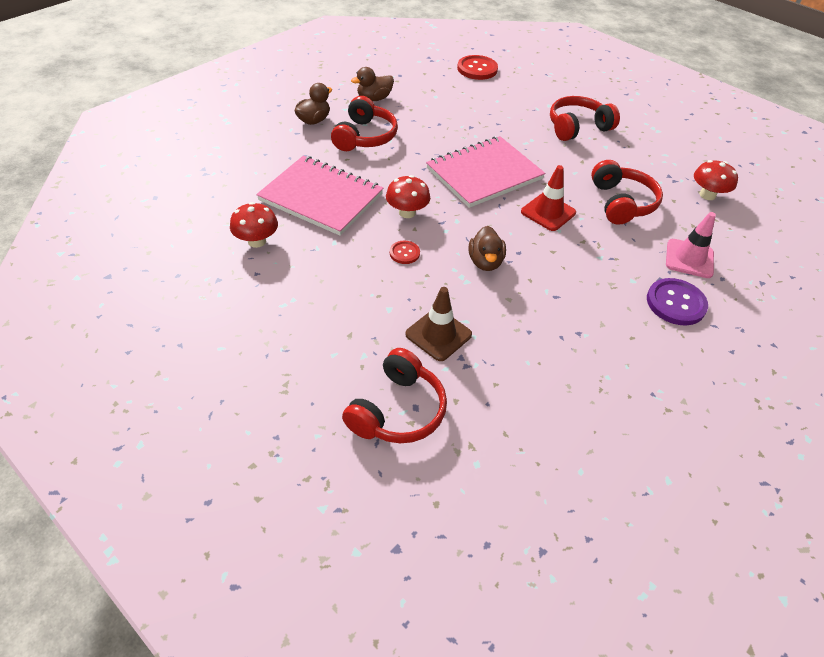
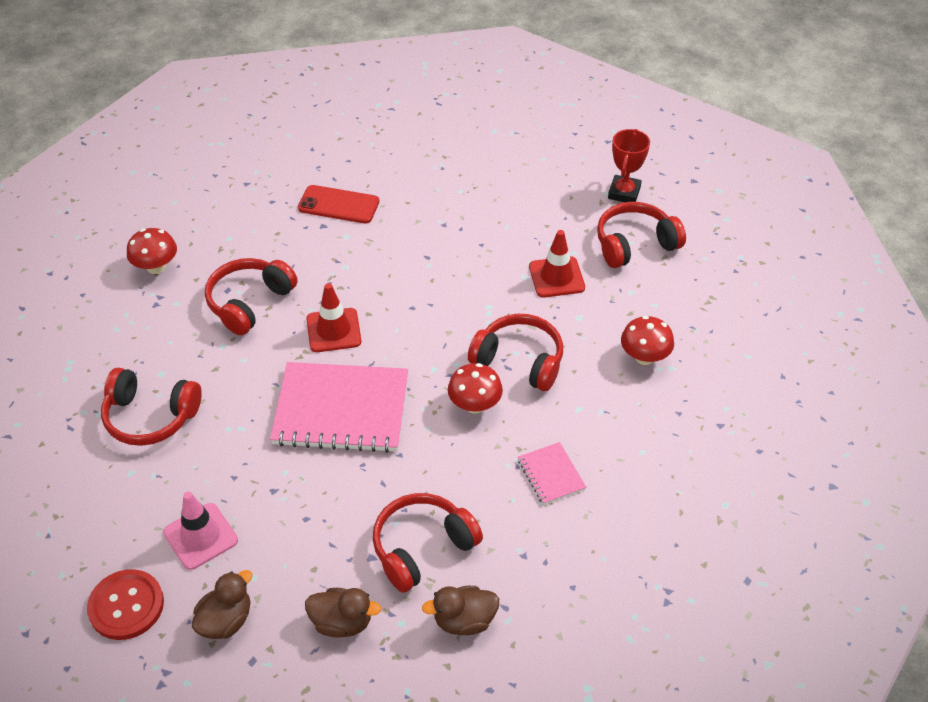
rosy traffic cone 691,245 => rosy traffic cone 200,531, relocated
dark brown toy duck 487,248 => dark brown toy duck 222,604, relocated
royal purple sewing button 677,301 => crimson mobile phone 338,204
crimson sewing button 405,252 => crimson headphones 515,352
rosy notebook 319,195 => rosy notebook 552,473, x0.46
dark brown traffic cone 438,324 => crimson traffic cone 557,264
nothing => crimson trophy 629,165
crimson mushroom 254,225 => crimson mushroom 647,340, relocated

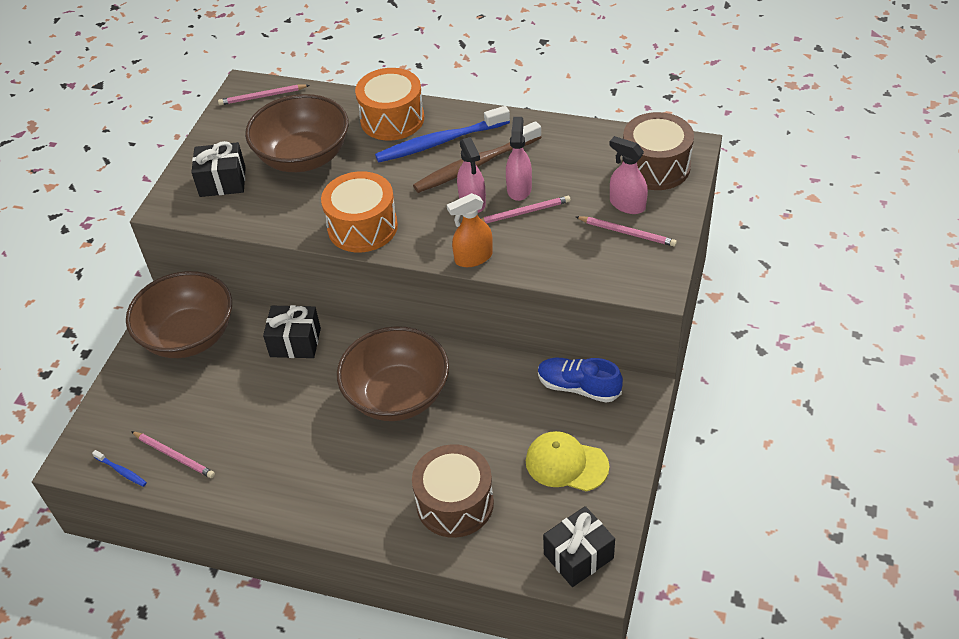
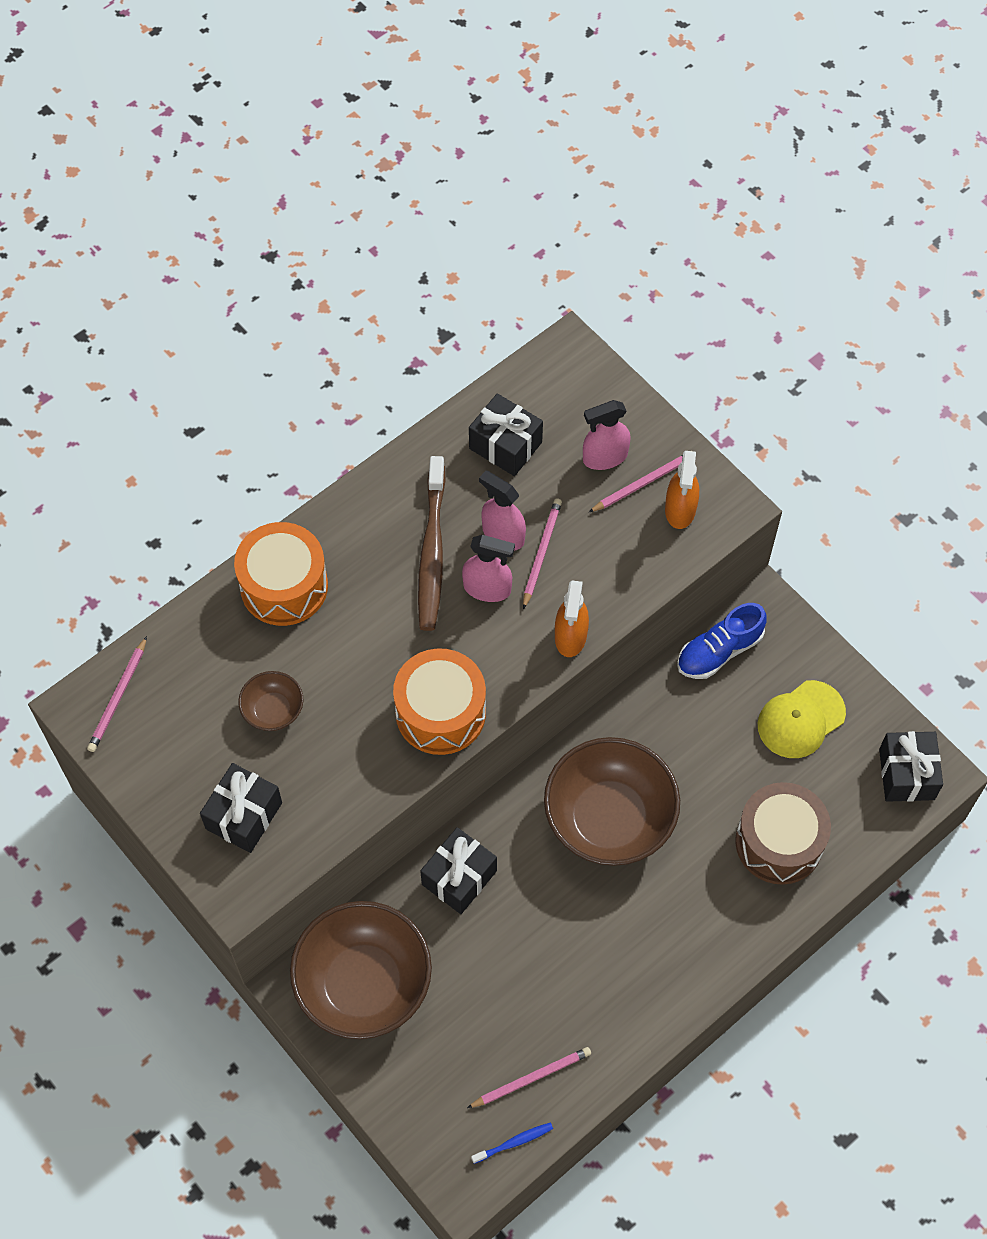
dark brown deep dish 297,133 => dark brown deep dish 270,701, x0.46
nothing => black present 506,434
nothing => orange spray bottle 682,490
royal blue dental brush 442,134 => nothing
dark brown toy drum 658,151 => nothing

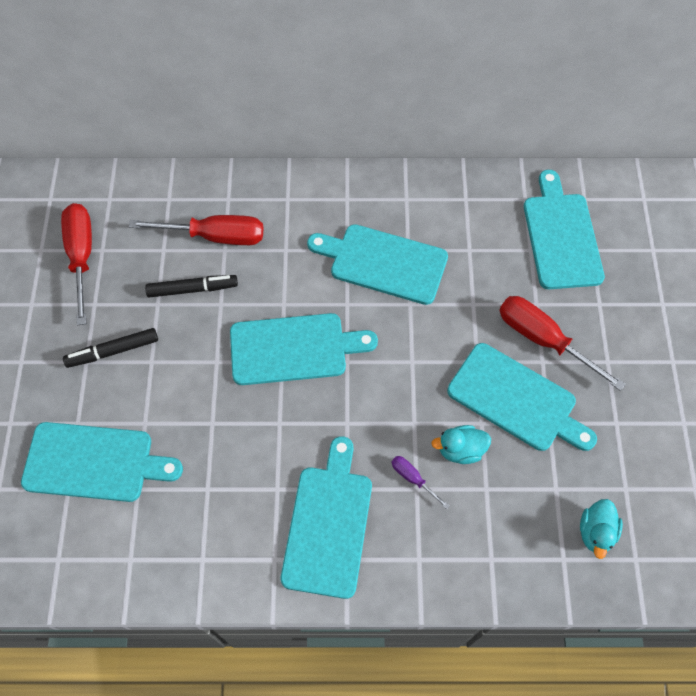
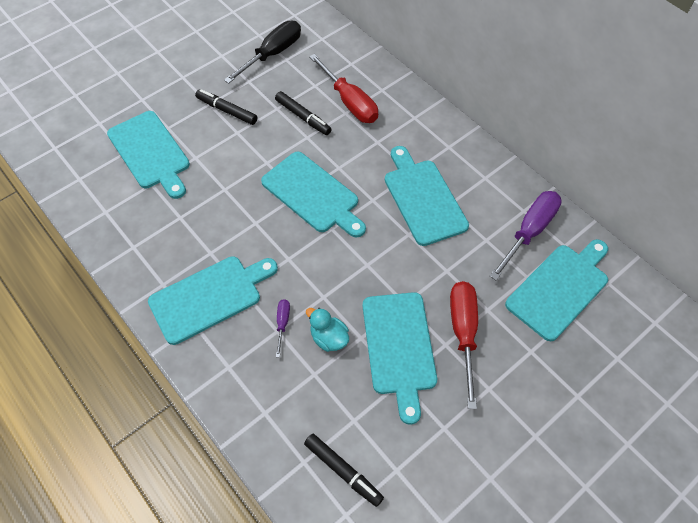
crimson screwdriver 76,264 => black screwdriver 262,52
teal toy duck 601,529 => black felt pen 344,470
nothing => royal purple screwdriver 526,235

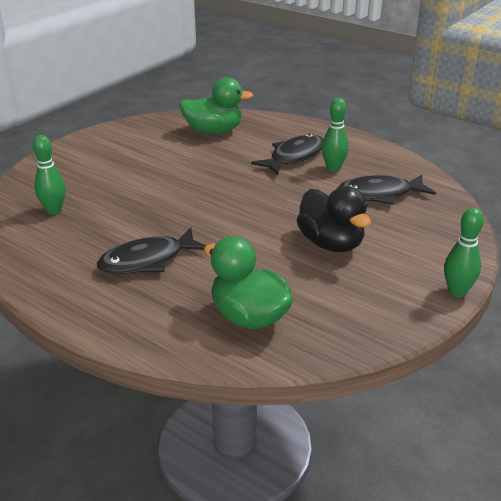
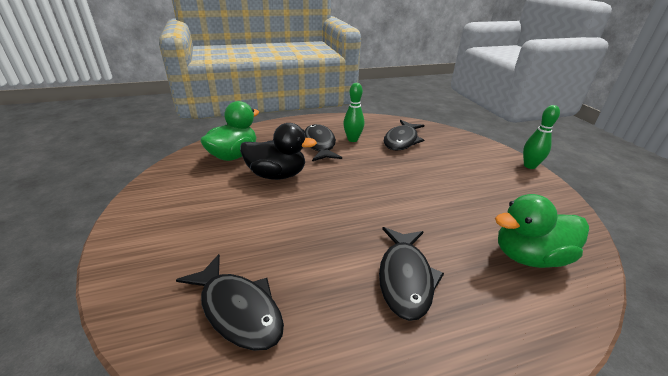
green tenpin 49,174 => black fish 230,302
black toy duck 334,219 => black toy duck 278,151, relocated

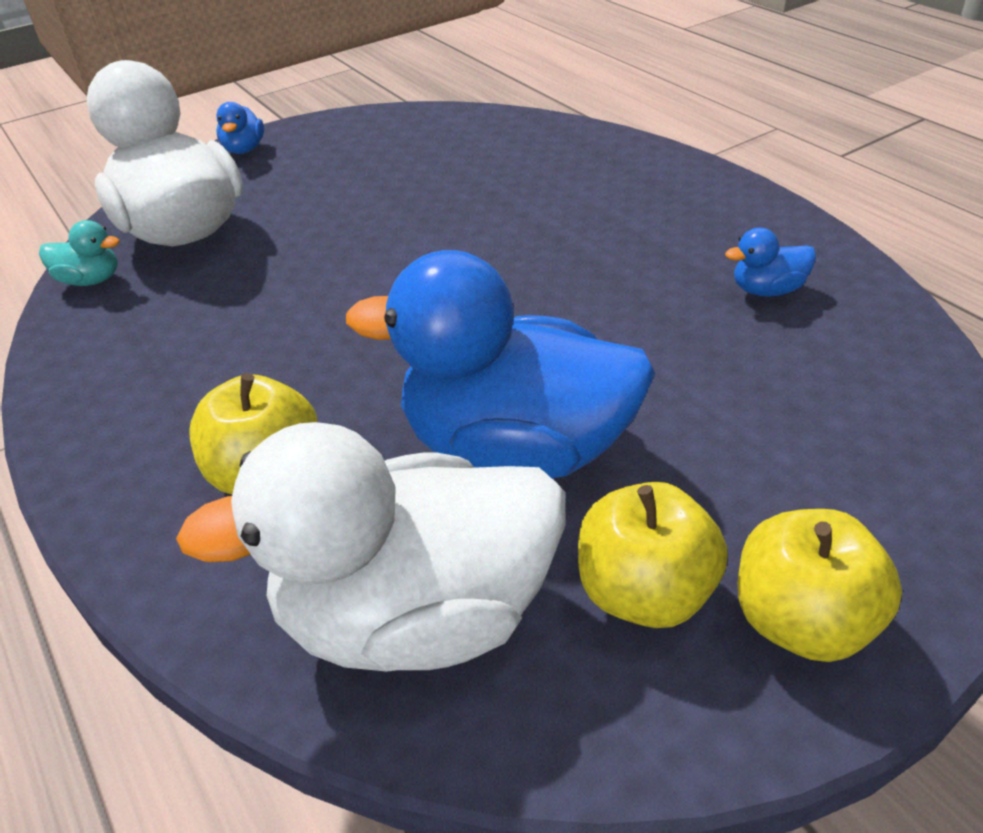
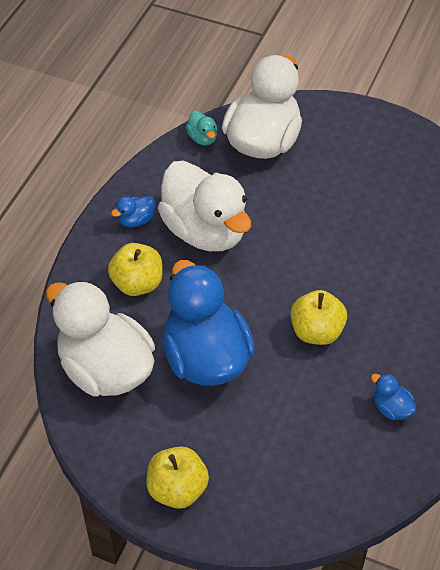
royal blue toy duck 240,128 => royal blue toy duck 133,211, relocated
nothing => white toy duck 204,206
bright yellow apple 653,555 => bright yellow apple 319,317, relocated

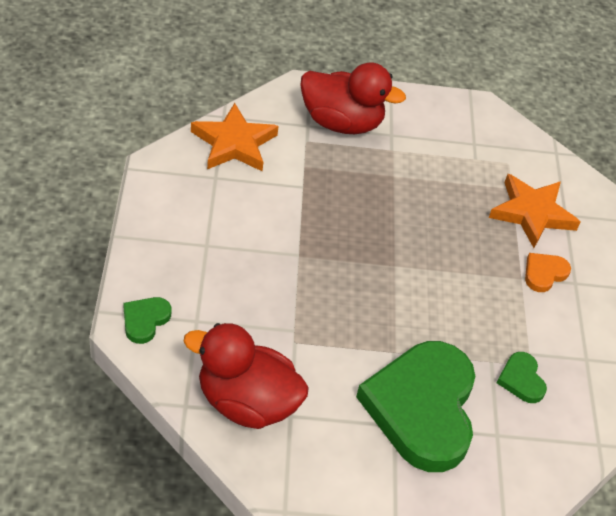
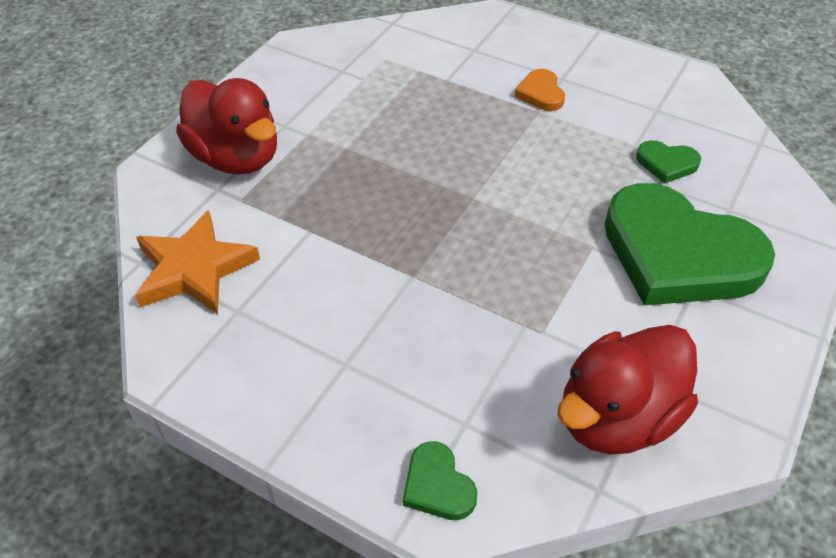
crimson toy duck 353,98 => crimson toy duck 226,126, 90 degrees clockwise
orange star 534,211 => nothing

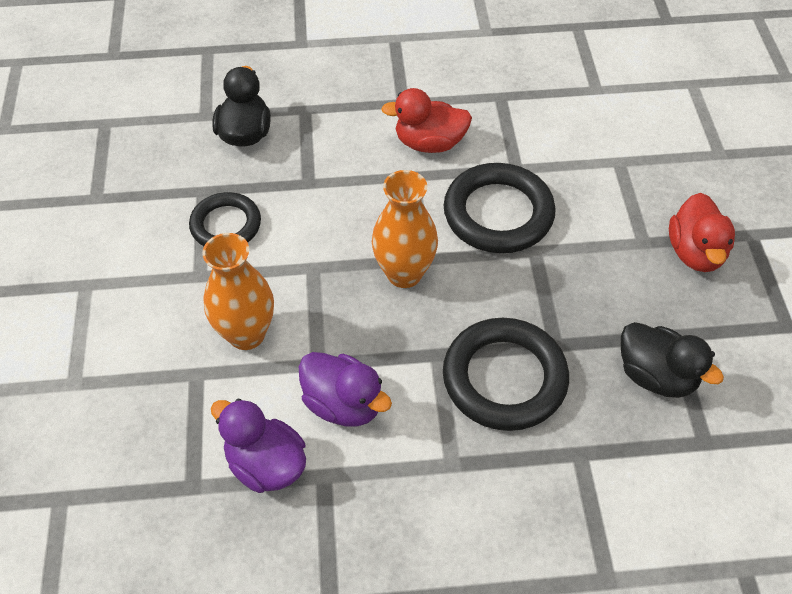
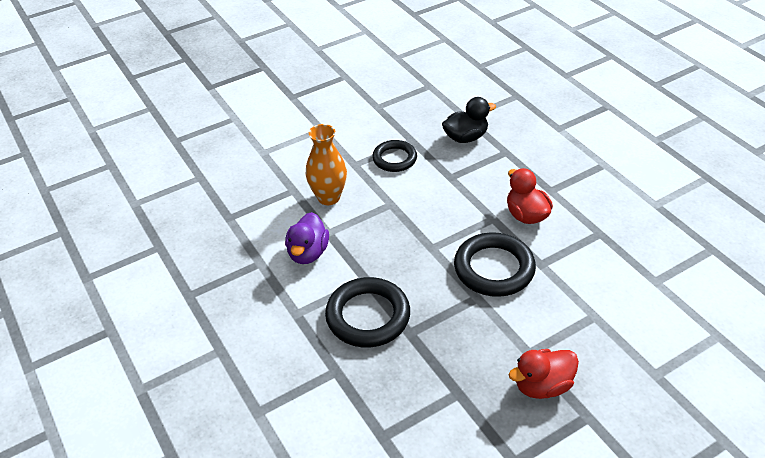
royal purple toy duck 258,445 => nothing
orange vase 405,229 => nothing
black toy duck 672,360 => nothing

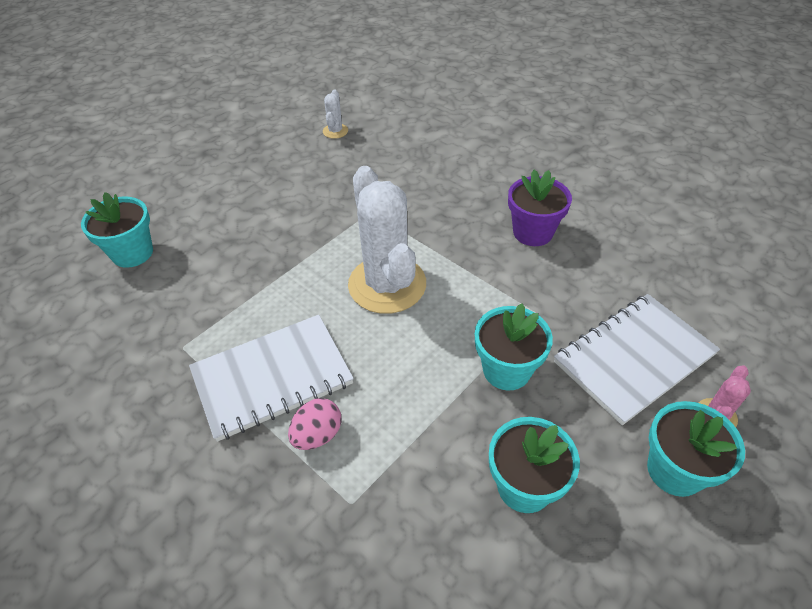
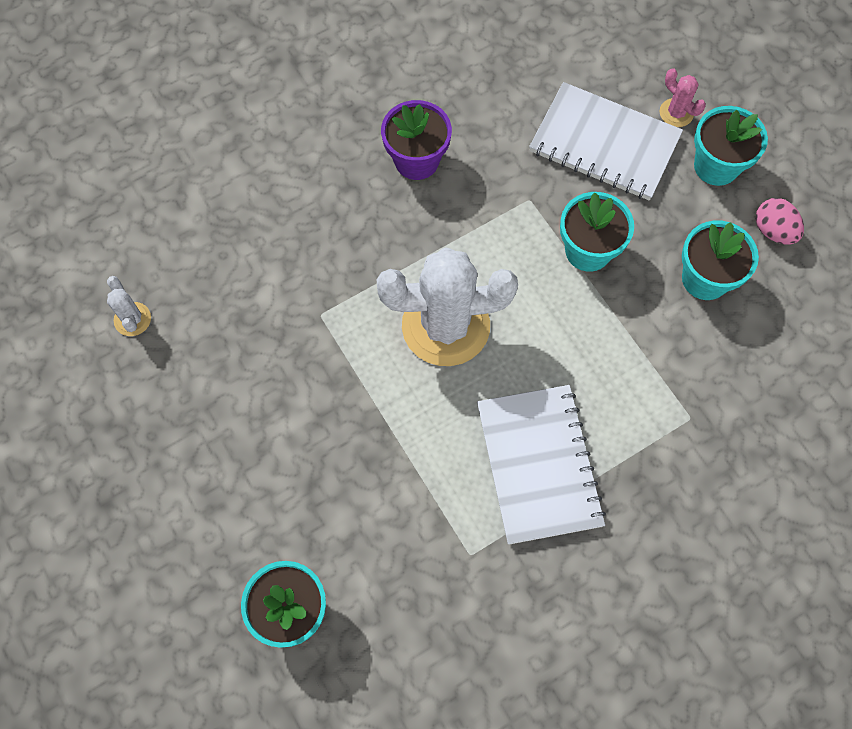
white saguaro cactus 335,114 => white saguaro cactus 129,306, 45 degrees clockwise
white notebook 637,359 => white notebook 606,141, 45 degrees counterclockwise
rosy egg shape 314,424 => rosy egg shape 780,221, relocated

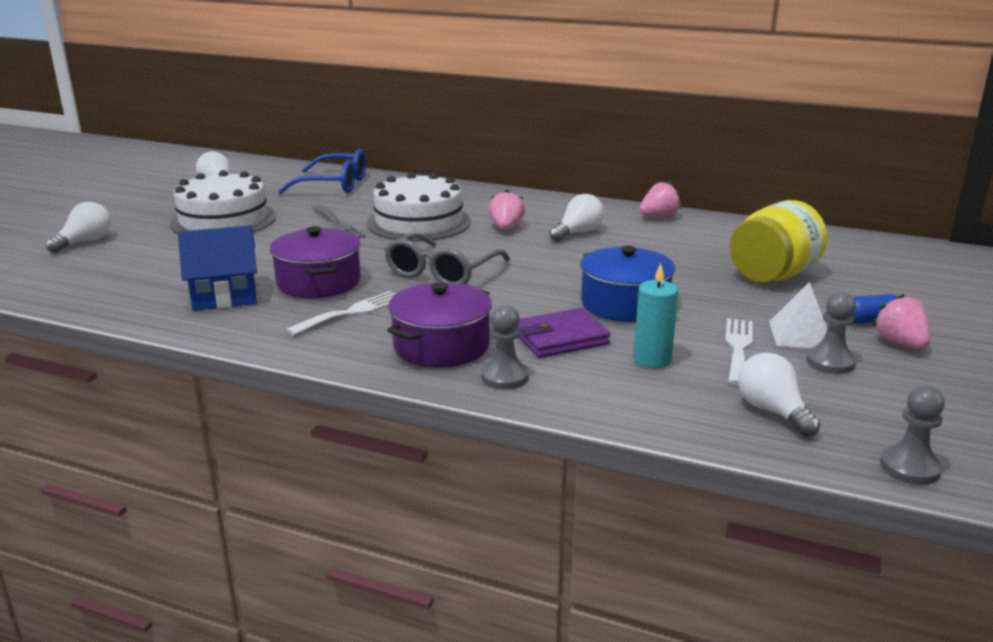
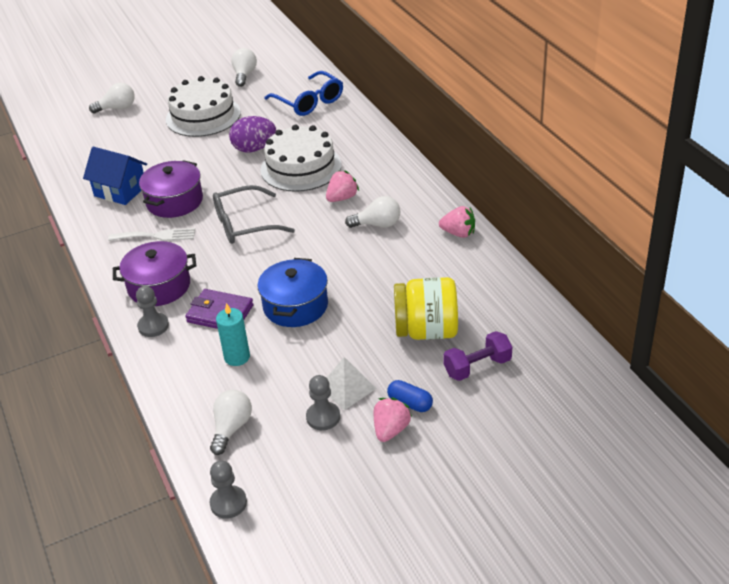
ash-grey table fork 338,222 => royal purple egg shape 252,134
nothing => royal purple hand weight 477,356
white table fork 739,352 => nothing

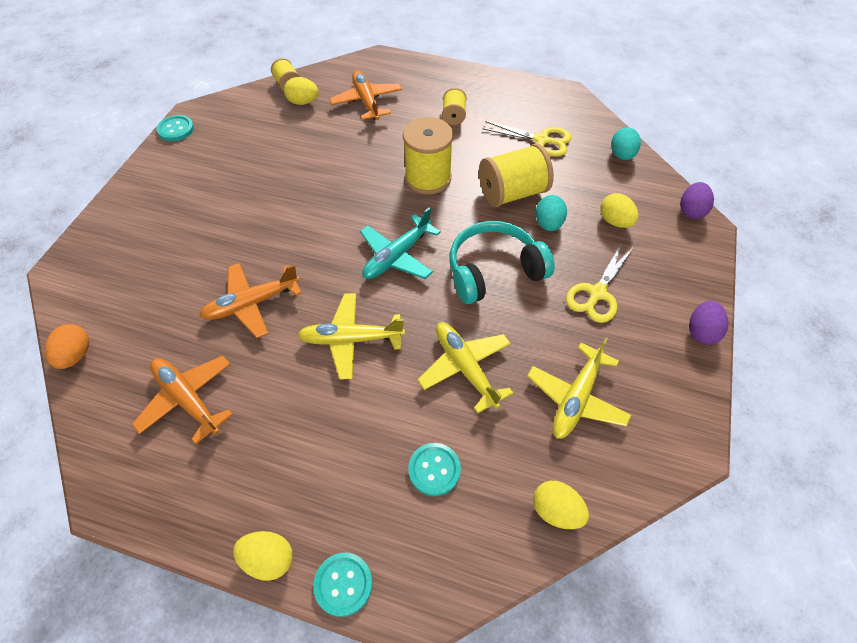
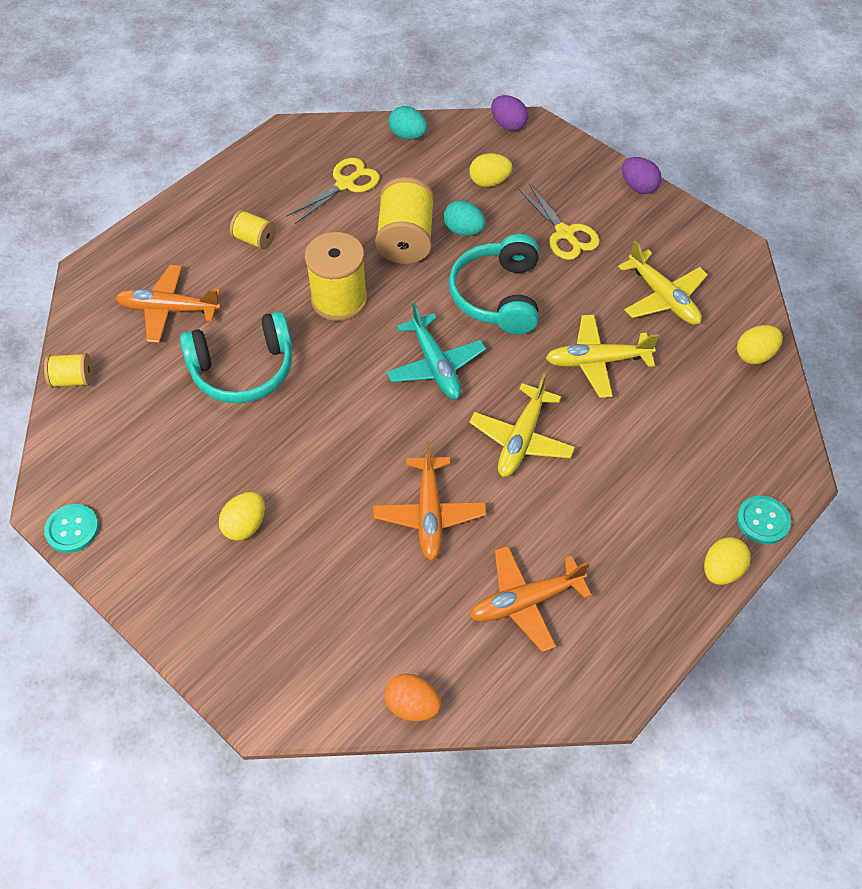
nothing => teal headphones 236,357
bright yellow egg shape 301,91 => bright yellow egg shape 242,516, relocated
teal sewing button 434,469 => nothing

